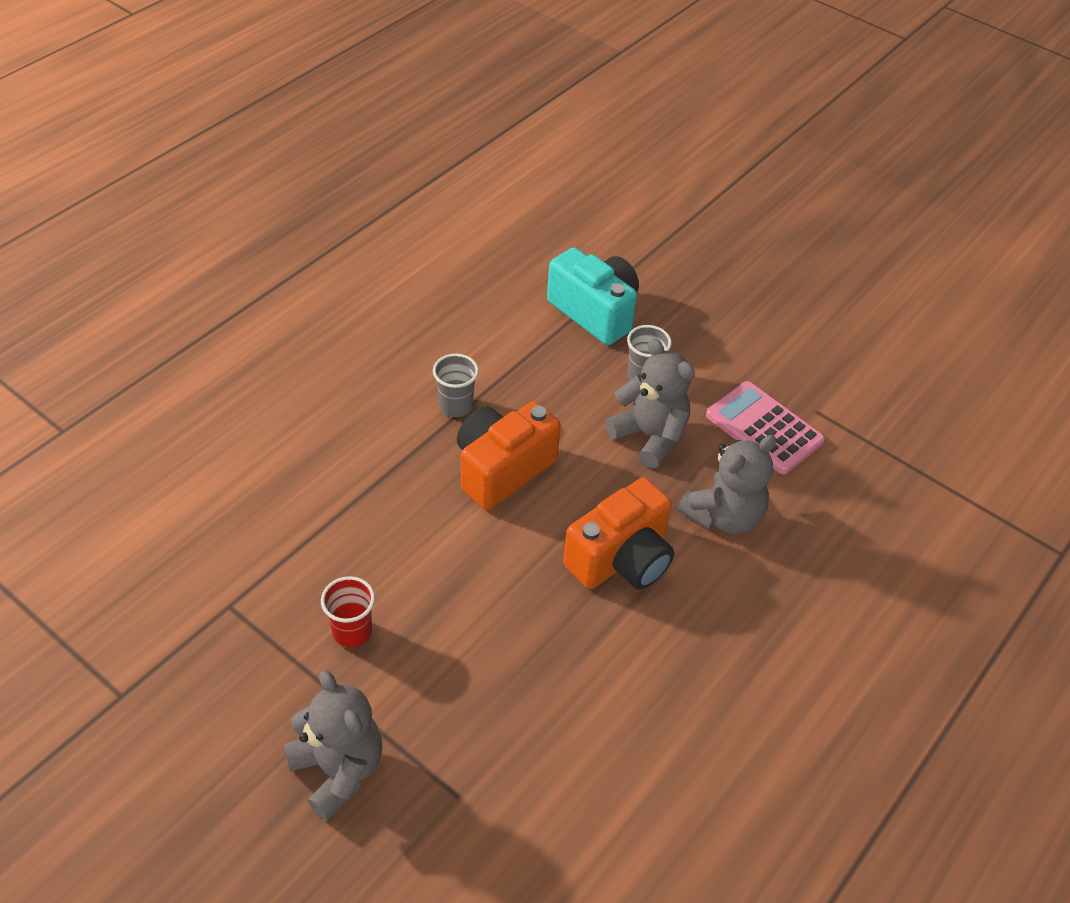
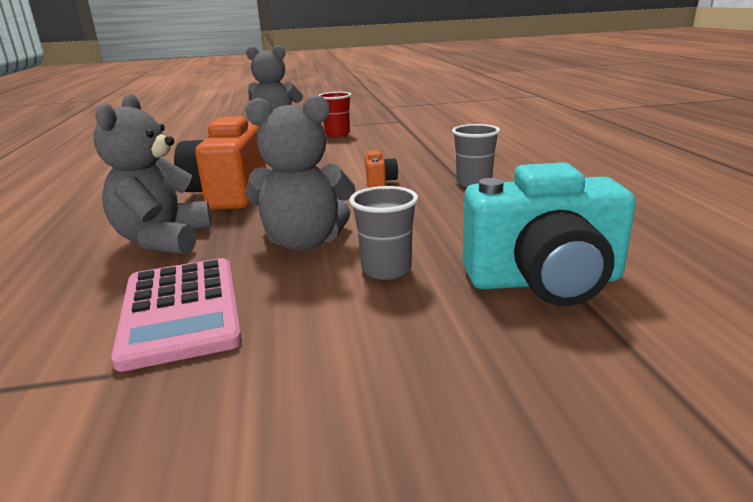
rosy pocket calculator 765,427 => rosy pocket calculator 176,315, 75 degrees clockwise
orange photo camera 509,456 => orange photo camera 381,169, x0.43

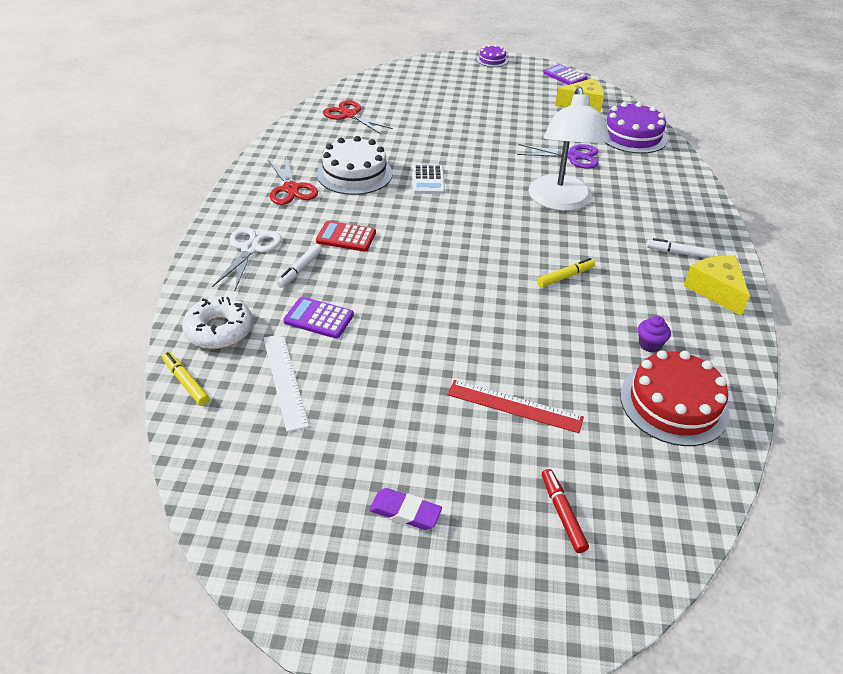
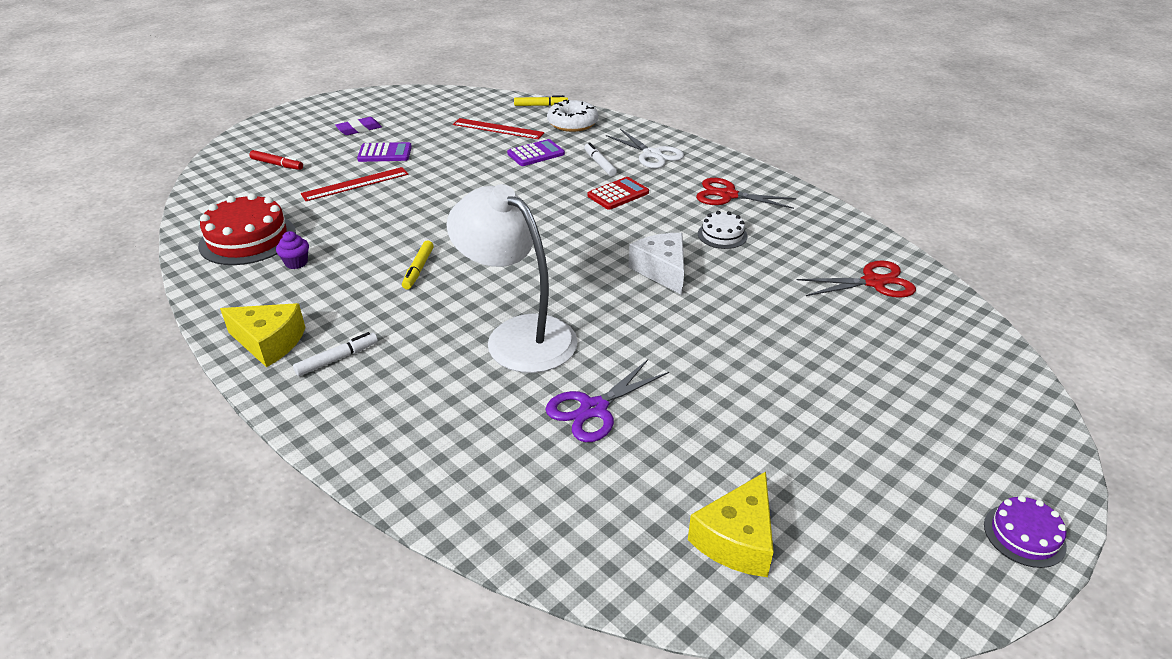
royal purple pocket calculator 565,74 => royal purple pocket calculator 384,152, relocated
white straightedge 286,383 => crimson straightedge 498,128
white pocket calculator 428,179 => white cheese 656,264
white cake 355,165 => white cake 723,230, x0.54
royal purple cake 636,128 => nothing

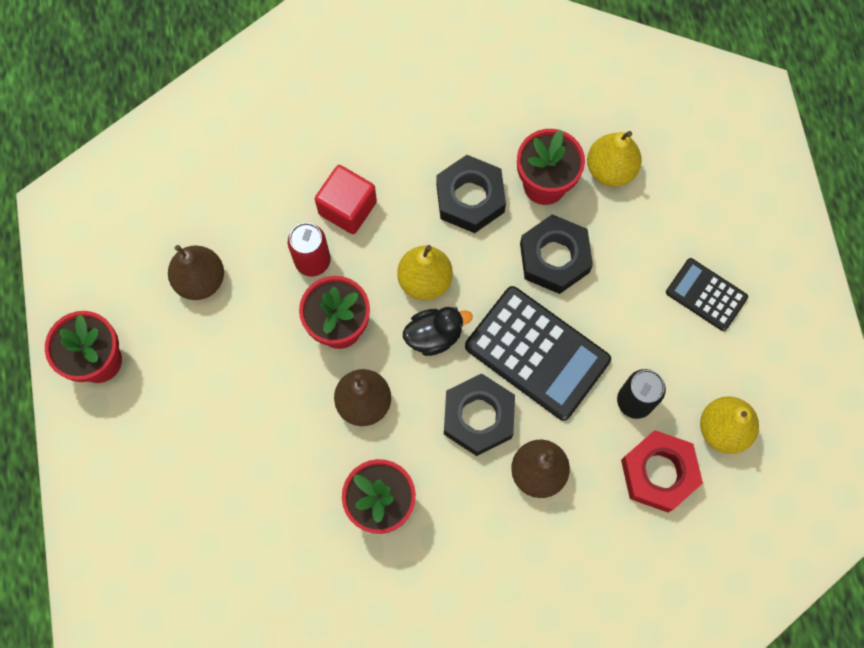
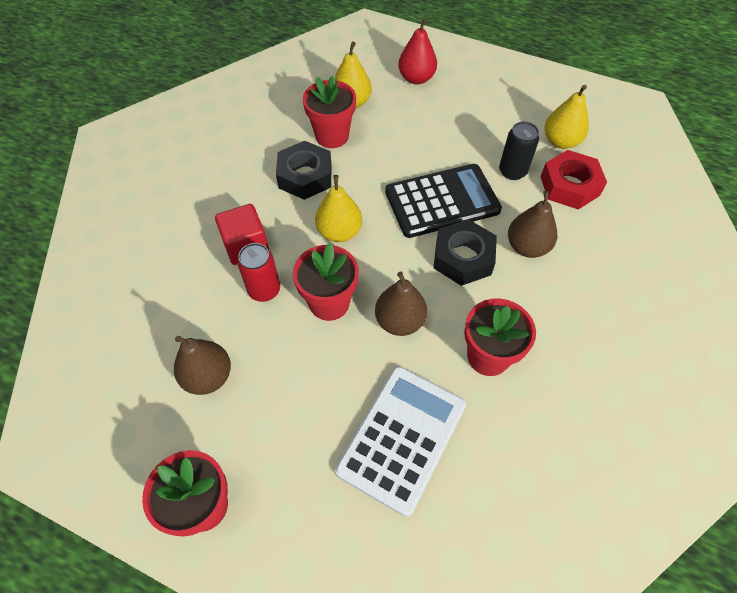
nothing => white pocket calculator 400,441
nothing => crimson toy pear 417,51
black toy duck 438,331 => nothing
black nut 556,254 => nothing
black pocket calculator 707,294 => nothing

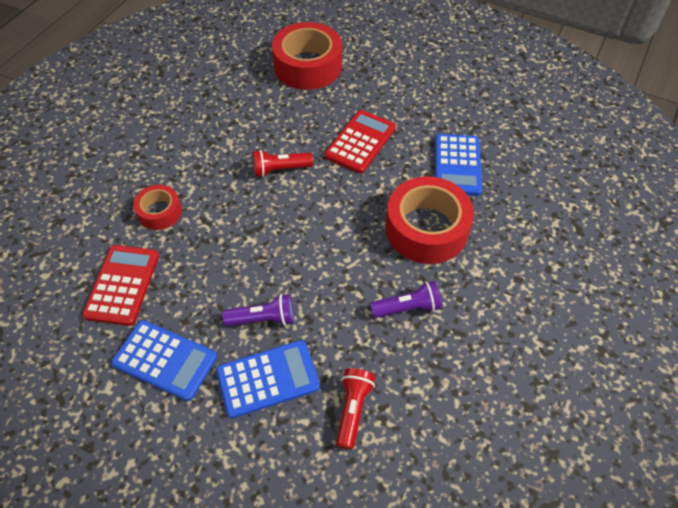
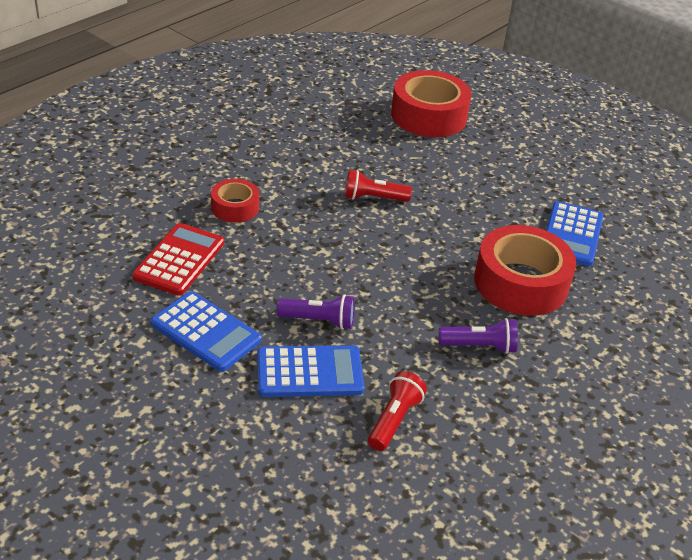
crimson pocket calculator 360,142 => nothing

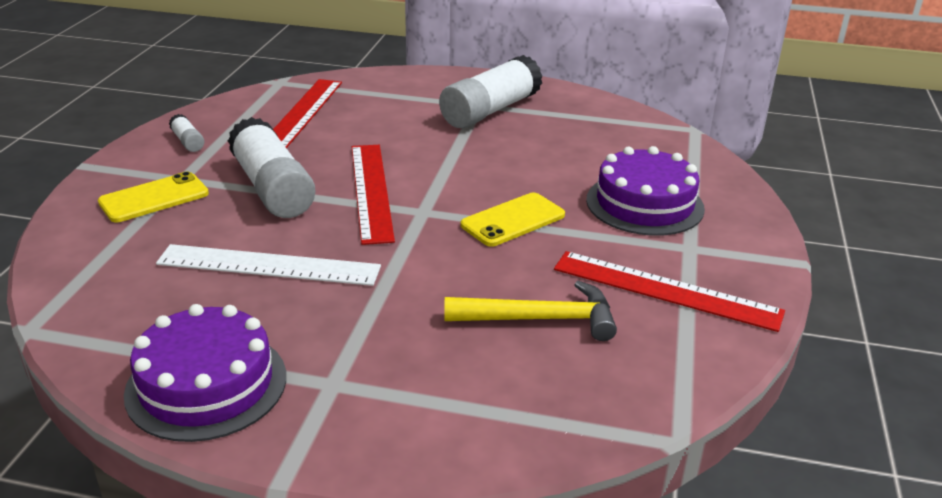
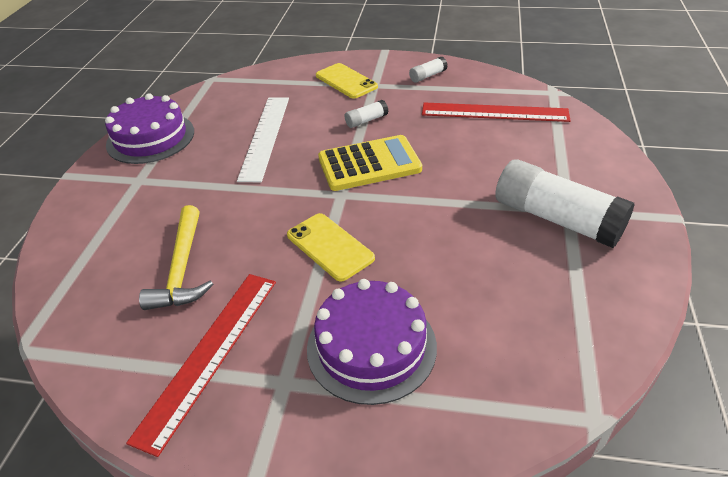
crimson straightedge 373,195 => bright yellow pocket calculator 370,163
white stick of glue 271,167 => white stick of glue 367,114, x0.43

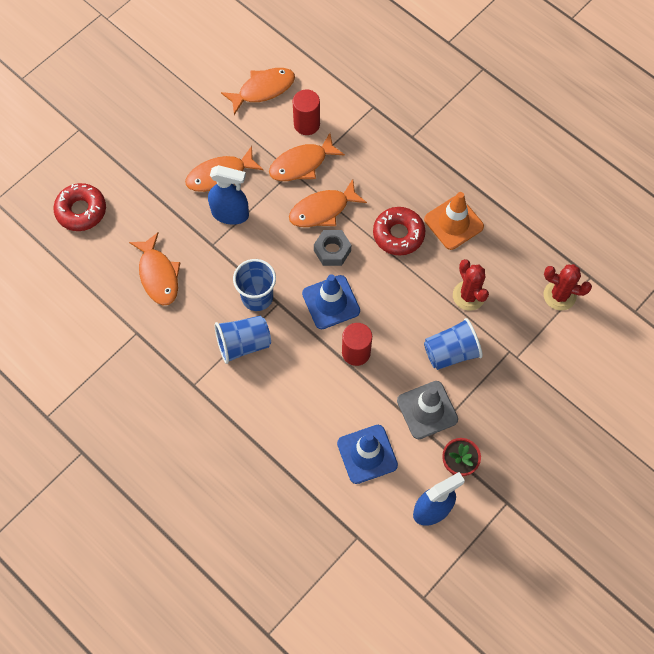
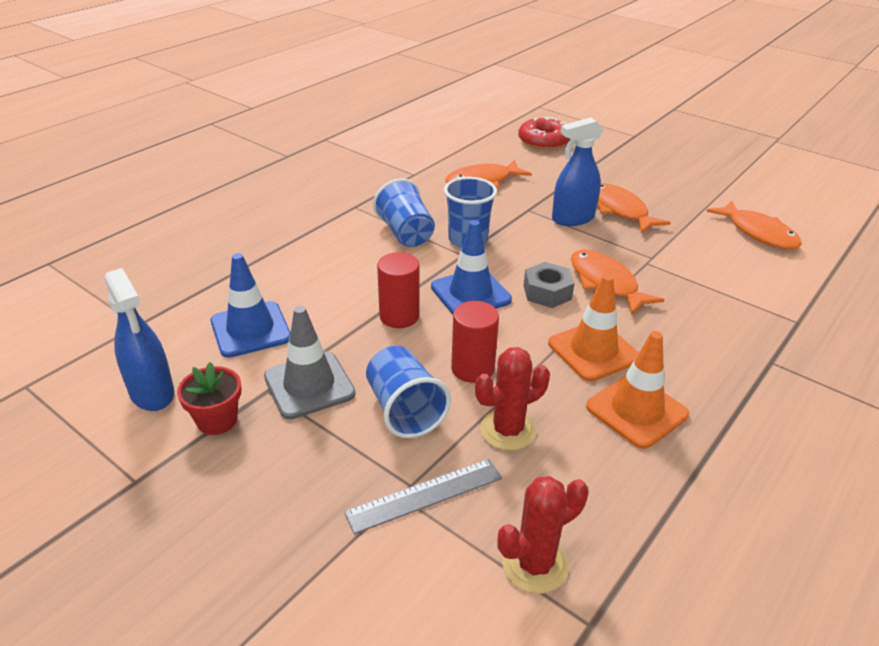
nothing => ash-grey straightedge 423,496
crimson cylinder 306,112 => crimson cylinder 475,342, relocated
crimson saguaro cactus 567,287 => crimson saguaro cactus 543,535, 45 degrees clockwise
crimson doughnut 399,231 => orange traffic cone 593,327
royal blue spray bottle 228,195 => royal blue spray bottle 577,171, 60 degrees clockwise
orange fish 307,157 => nothing

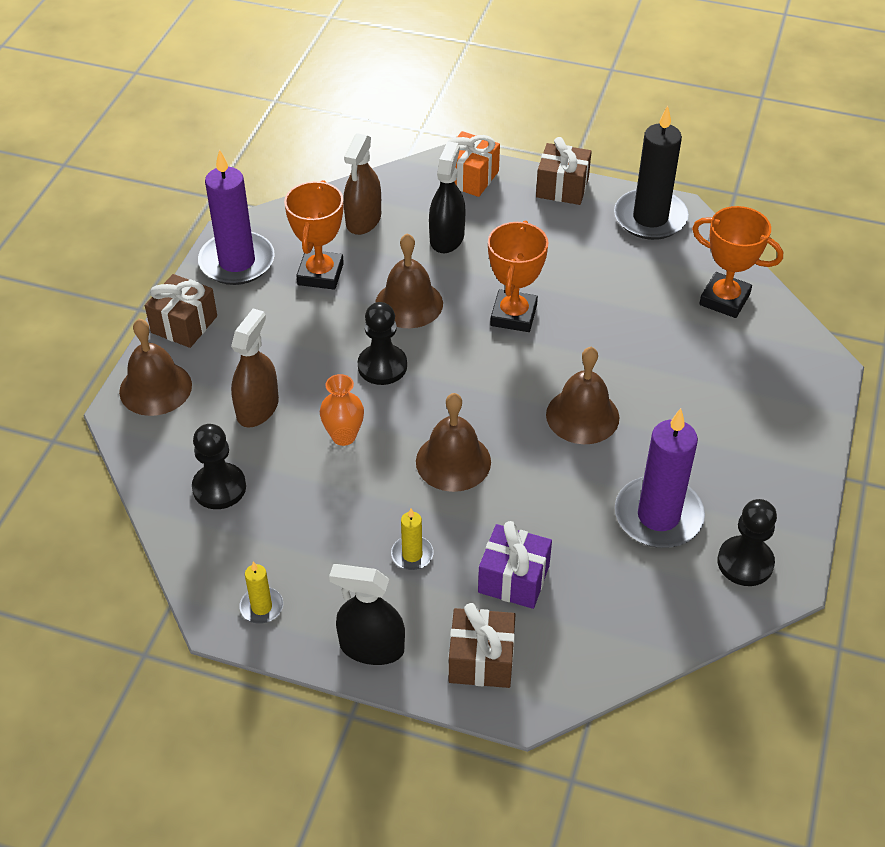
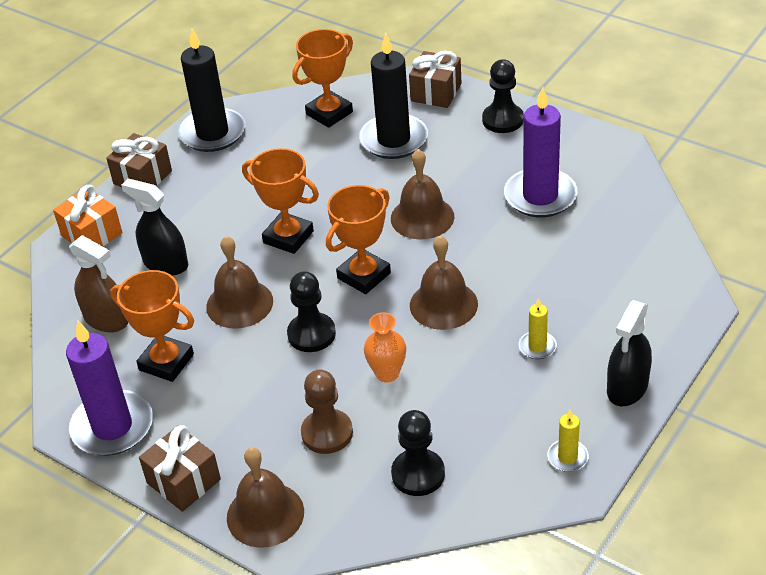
dark brown spray bottle 255,368 => dark brown chess pawn 327,412
nothing => orange trophy 358,239
nothing => black pillar candle 393,96
dark brown present 482,645 => dark brown present 435,79, relocated
black chess pawn 747,542 => black chess pawn 503,96, relocated
royal purple present 515,565 => nothing

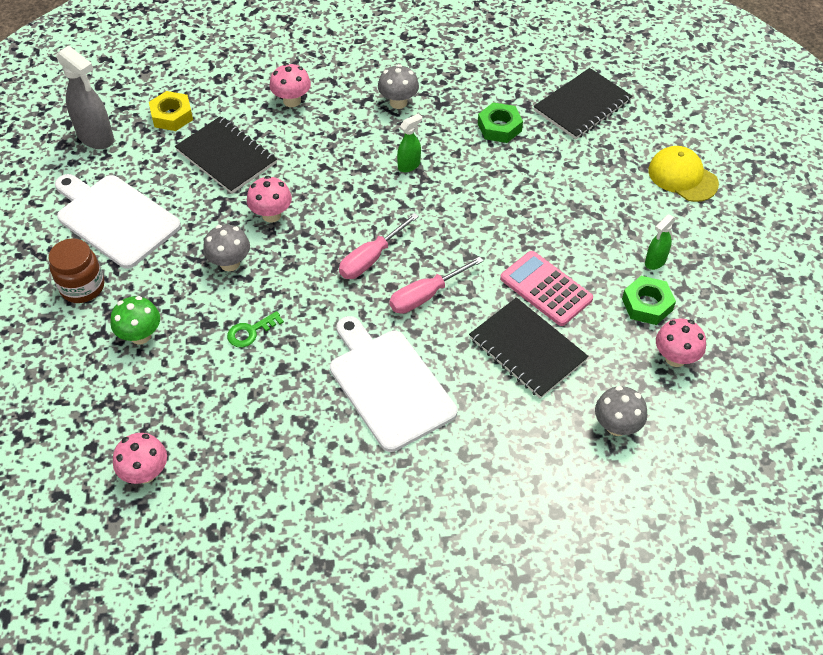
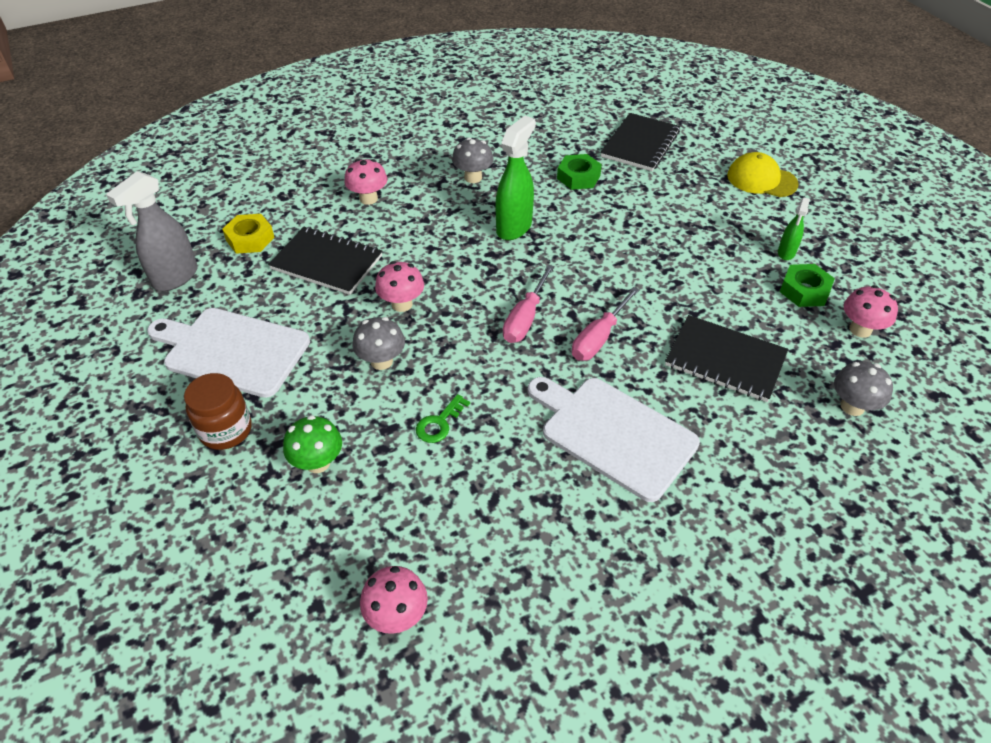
ash-grey spray bottle 85,97 => ash-grey spray bottle 152,231, 105 degrees clockwise
green spray bottle 409,142 => green spray bottle 515,178, x1.81
rosy pocket calculator 546,288 => nothing

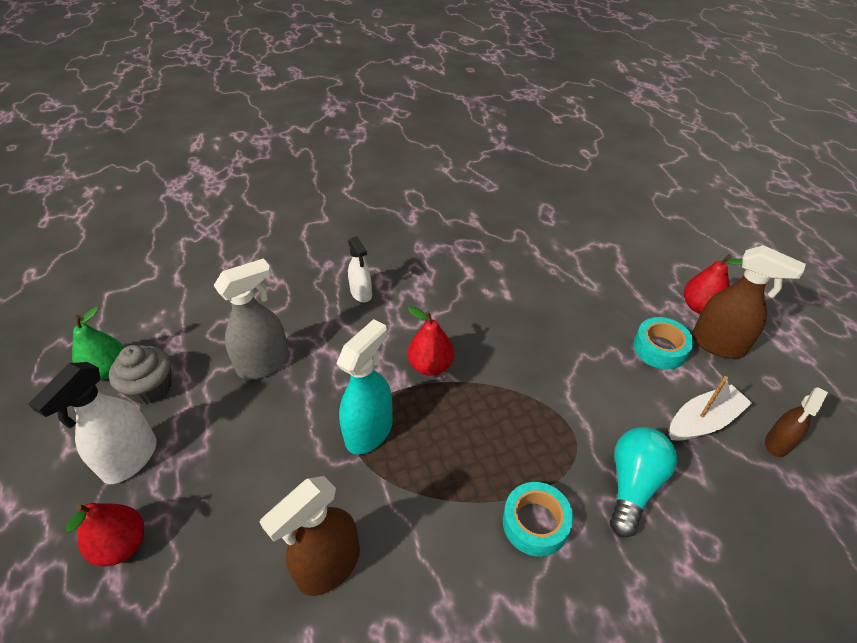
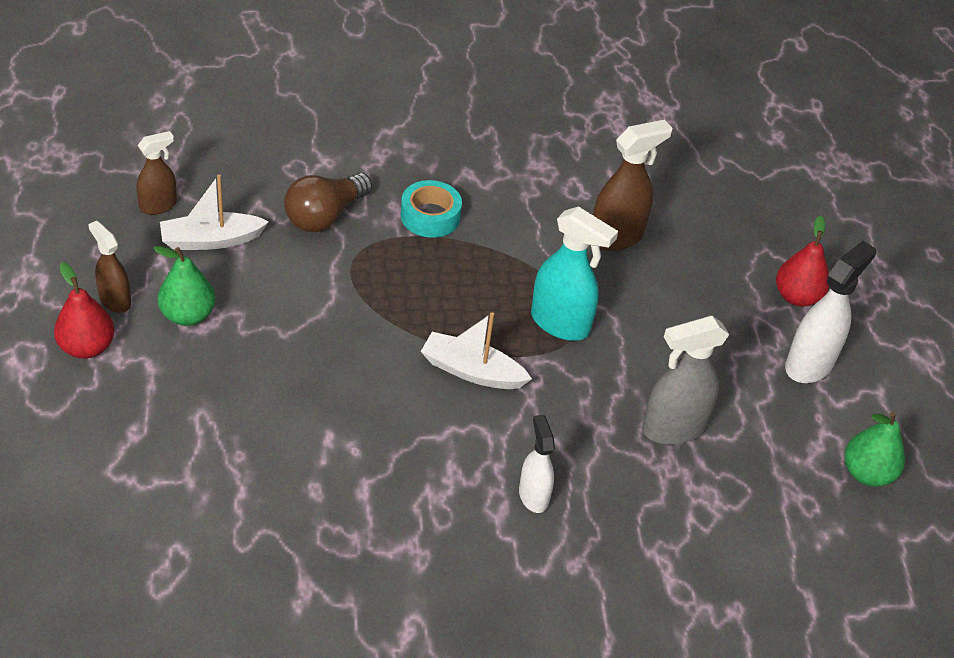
dark brown spray bottle 749,302 => dark brown spray bottle 109,267, x0.62
teal roll of tape 664,343 => green toy pear 184,286
teal light bulb 643,482 => dark brown light bulb 328,202
crimson toy pear 431,341 => white boat 476,350
teal spray bottle 364,387 => teal spray bottle 574,273, 105 degrees counterclockwise
ash-grey muffin 140,374 => nothing

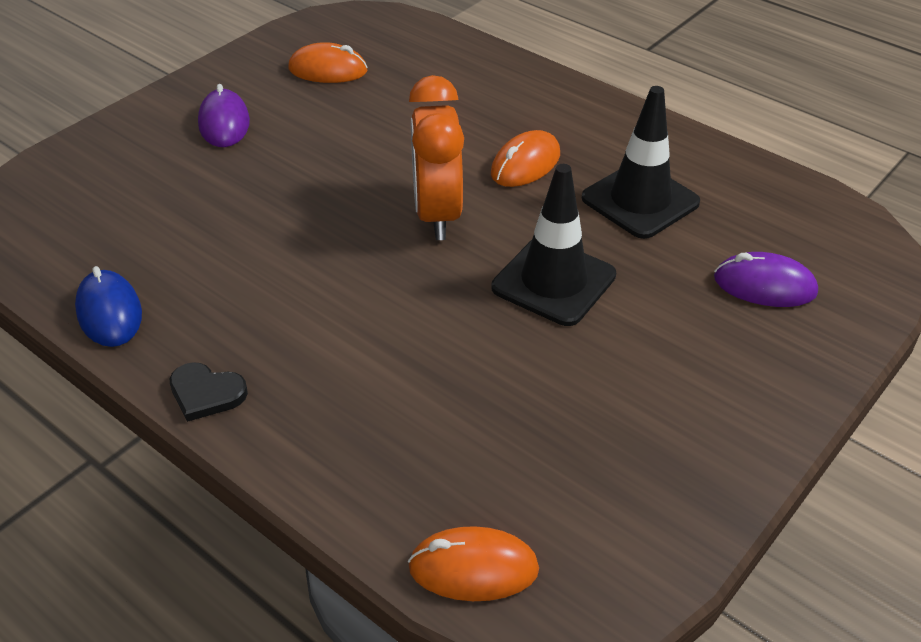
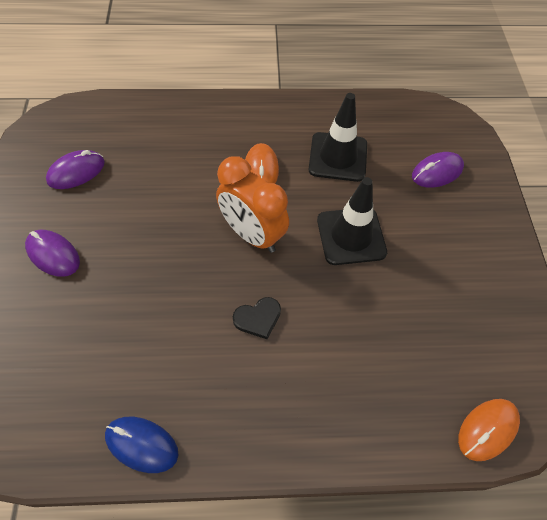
orange computer mouse 328,62 => royal purple computer mouse 75,169
black love heart 209,392 => black love heart 257,318, relocated

